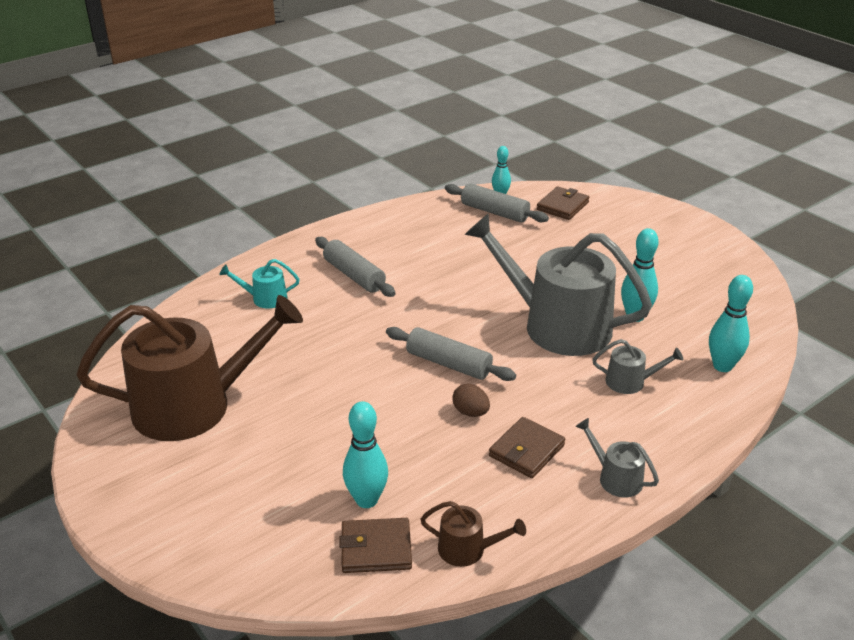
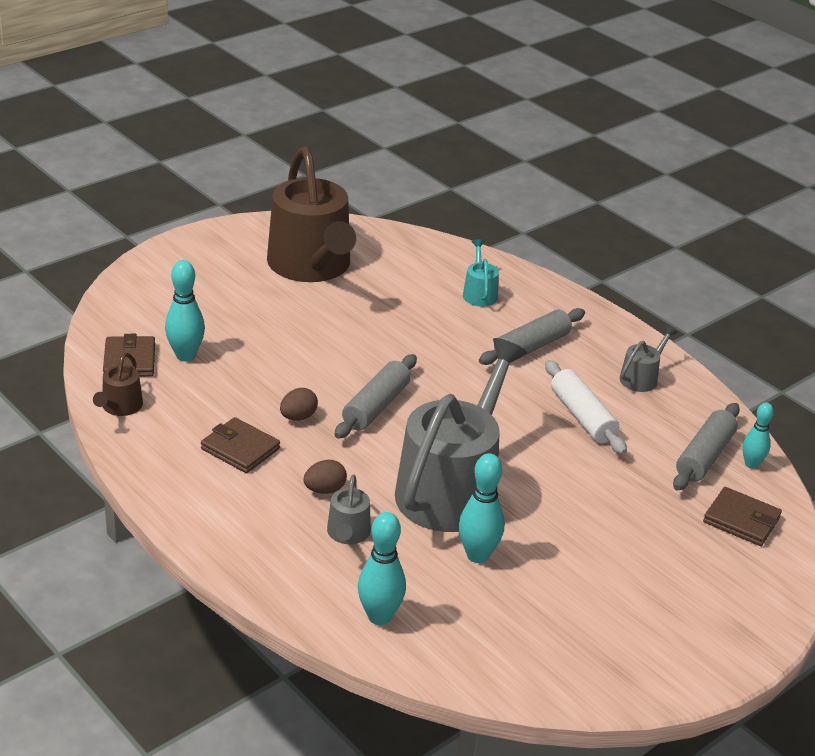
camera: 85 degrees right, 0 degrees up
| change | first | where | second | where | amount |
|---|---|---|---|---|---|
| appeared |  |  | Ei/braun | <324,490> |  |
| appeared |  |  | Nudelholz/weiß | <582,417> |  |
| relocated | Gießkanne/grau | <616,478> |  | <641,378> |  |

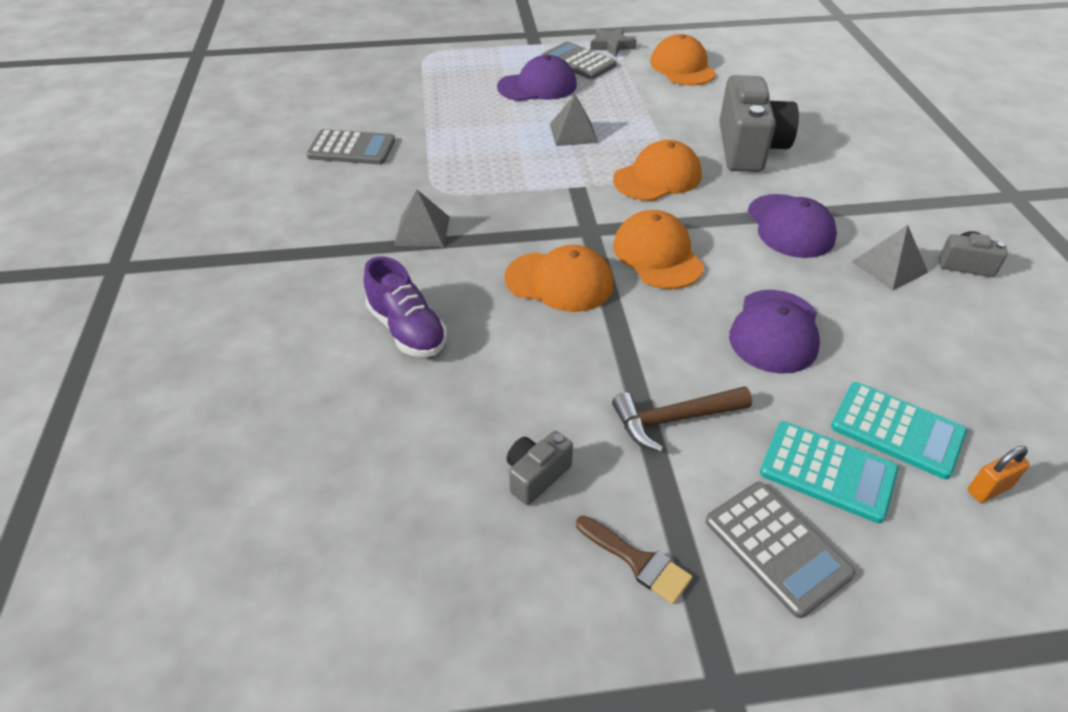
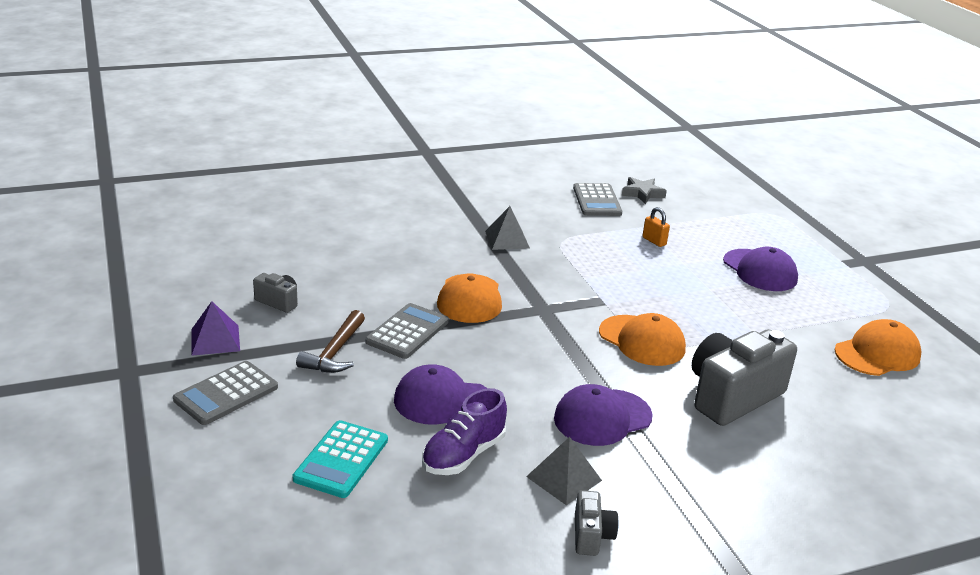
camera: 75 degrees right, 15 degrees down
| change | first | where | second | where | amount |
|---|---|---|---|---|---|
| exchanged | Pinsel/braun | <637,561> | Pyramide/lila | <215,340> |  |
| spun | Hammer/braun | <673,419> |  | <335,352> | 135 degrees counterclockwise |
| relocated | Taschenrechner/grau | <578,62> |  | <407,332> |  |
| relocated | Schuh/lila | <407,330> |  | <463,455> |  |
| relocated | Stern/grau | <612,46> |  | <642,193> |  |
| relocated | Vorhängeschloss/orange | <988,489> |  | <654,241> |  |
| spun | Kamera/grau | <749,148> |  | <732,396> | 150 degrees clockwise |
| missing | Pyramide/grau | <573,133> |  |  |  |
| missing | Kappe/orange | <657,255> |  |  |  |
| missing | Taschenrechner/türkis | <827,471> |  |  |  |

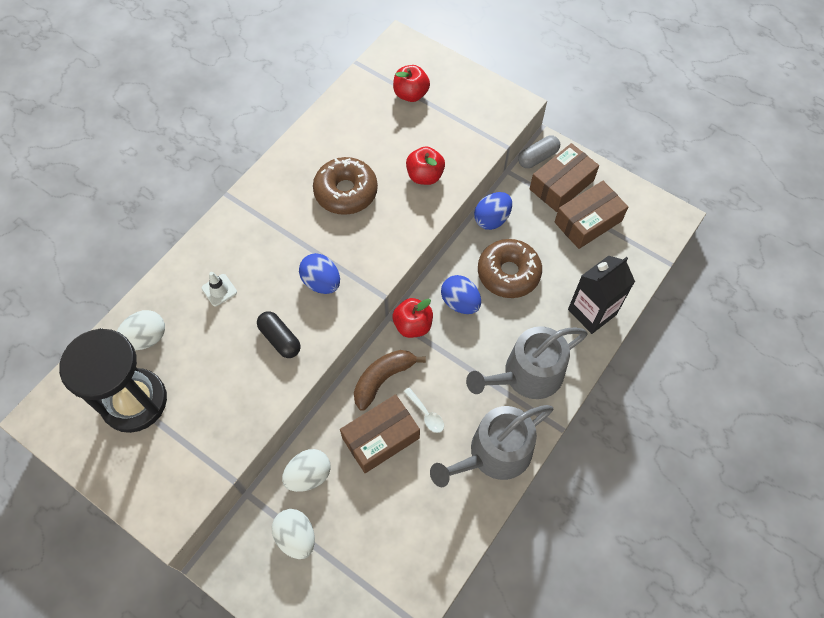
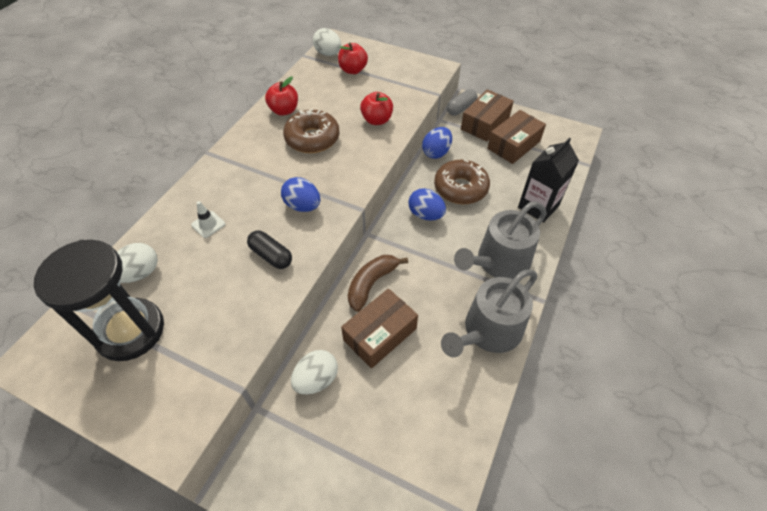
camera: 10 degrees left, 10 degrees down
| change | first | where | second | where | amount |
|---|---|---|---|---|---|
| relocated | Apfel/rot | <413,325> |  | <284,110> |  |
| relocated | Ei/weiß | <296,537> |  | <328,54> |  |
| missing | Löffel/weiß | <426,414> |  |  |  |

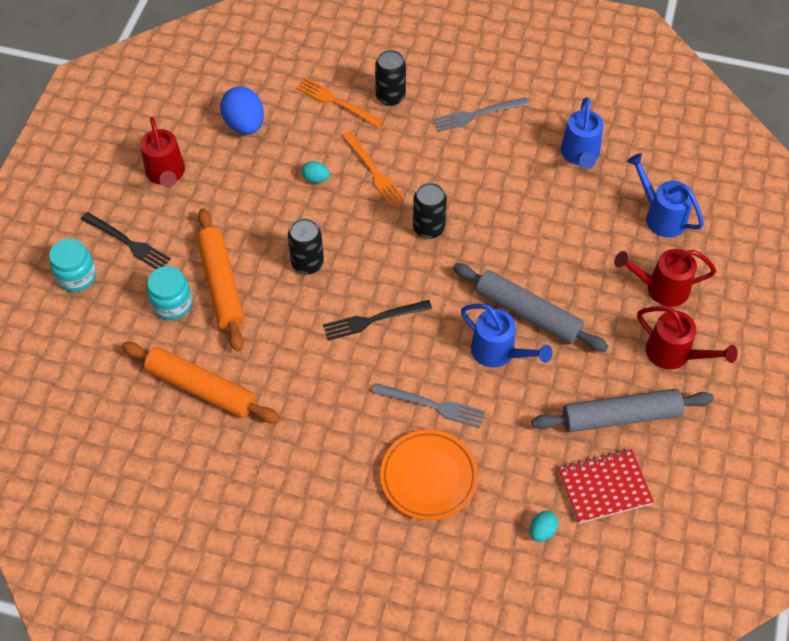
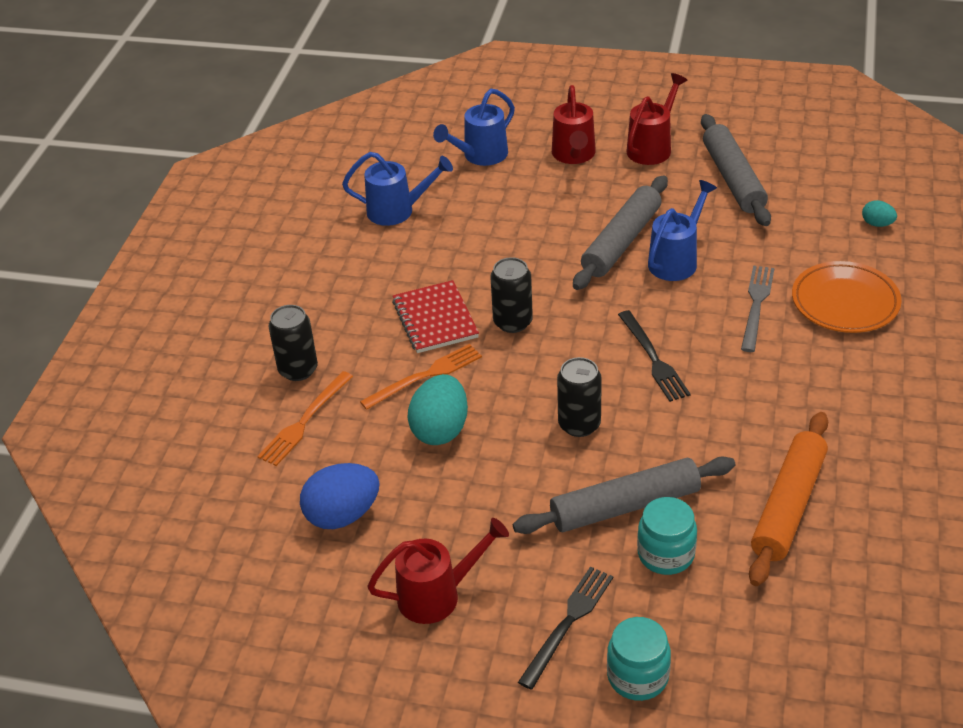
camera: 90 degrees left, 15 degrees down
| change | first | where | second | where | amount |
|---|---|---|---|---|---|
| relocated | Notizbuch/rot | <604,487> |  | <435,319> |  |
| size | Ei/türkis | <316,179> |  | <440,429> | x1.97 |
| colour | Nudelholz/orange | <221,284> | Nudelholz/grau | <625,506> |  |
| missing | Gabel/grau | <477,114> |  |  |  |

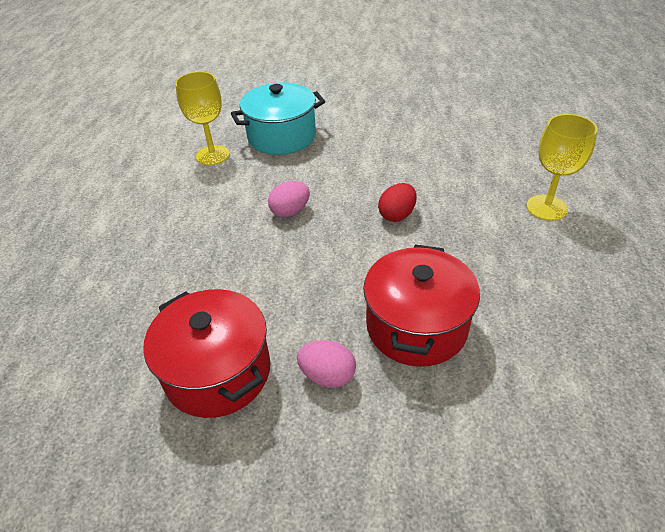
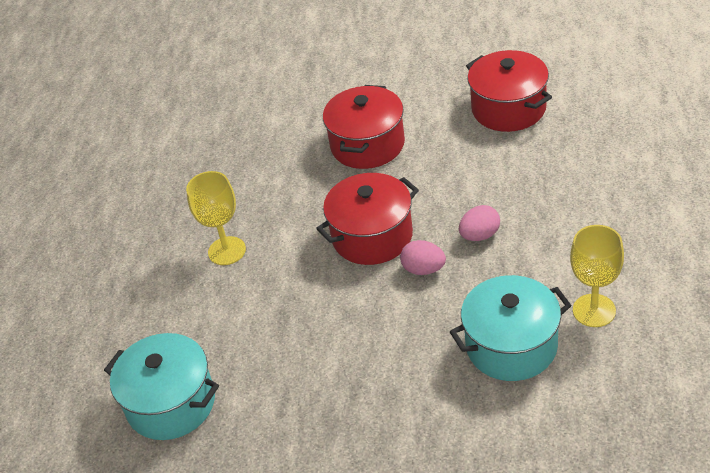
camera: 175 degrees left, 0 degrees up
| change | first | where | second | where | amount |
|---|---|---|---|---|---|
| appeared |  |  | Kochtopf/türkis | <171,403> |  |
| exchanged | Ei/rot | <397,215> | Kochtopf/rot | <372,236> |  |
| relocated | Ei/rosa | <327,375> |  | <423,269> |  |

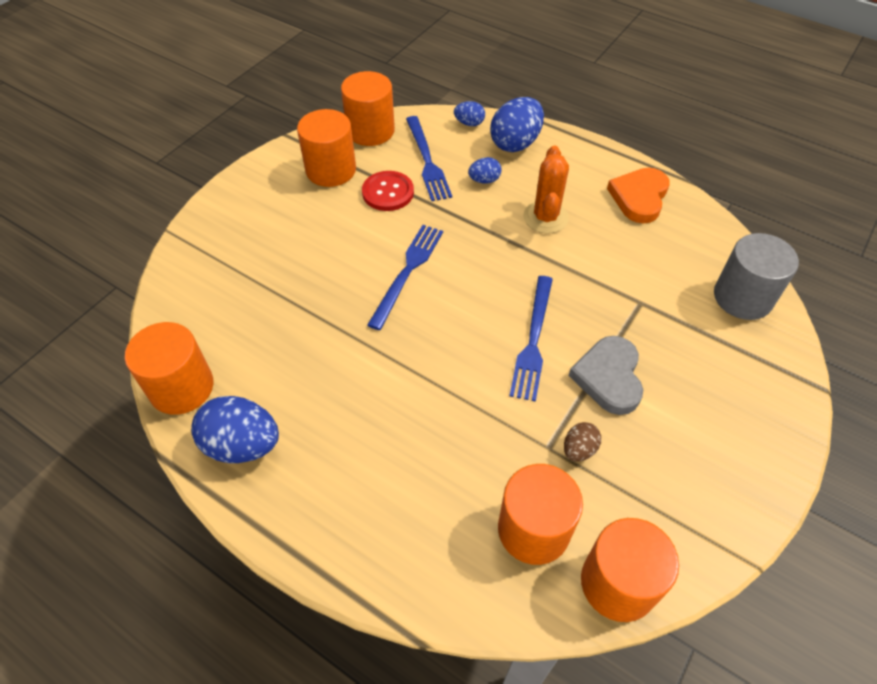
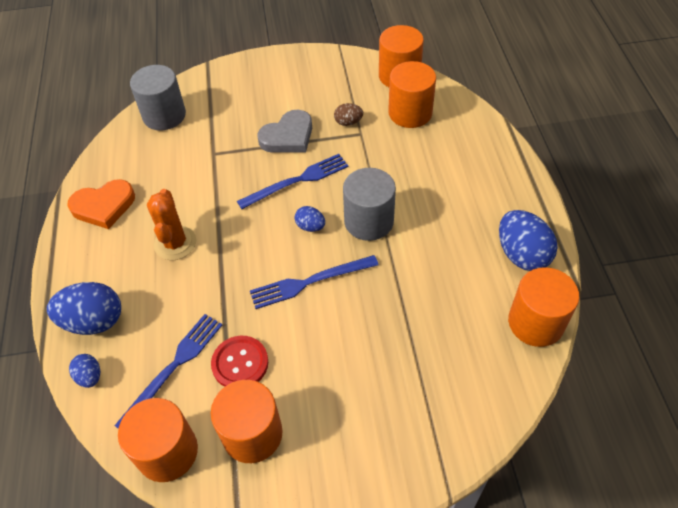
camera: 130 degrees left, 0 degrees up
| change | first | where | second | where | amount |
|---|---|---|---|---|---|
| spun | Kaktus/orange | <545,217> |  | <175,243> | 60 degrees counterclockwise |
| relocated | Ei/blau | <484,180> |  | <310,226> |  |
| appeared |  |  | Vollzylinder/grau | <369,221> |  |

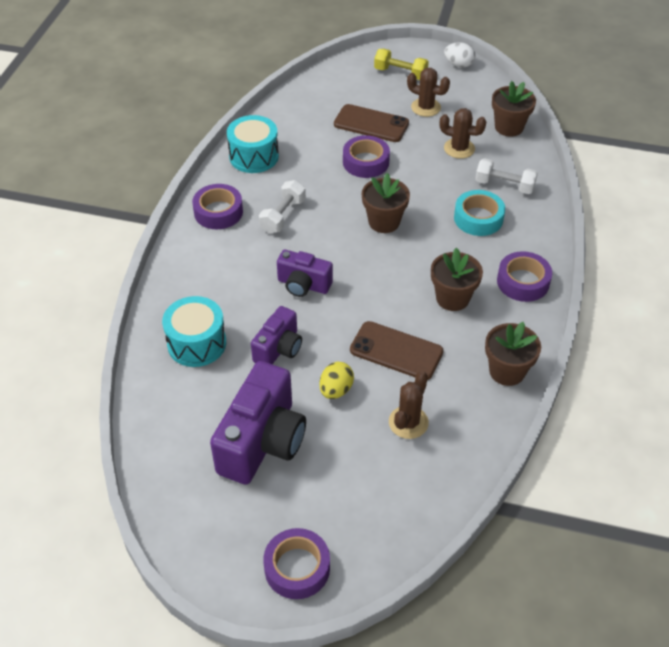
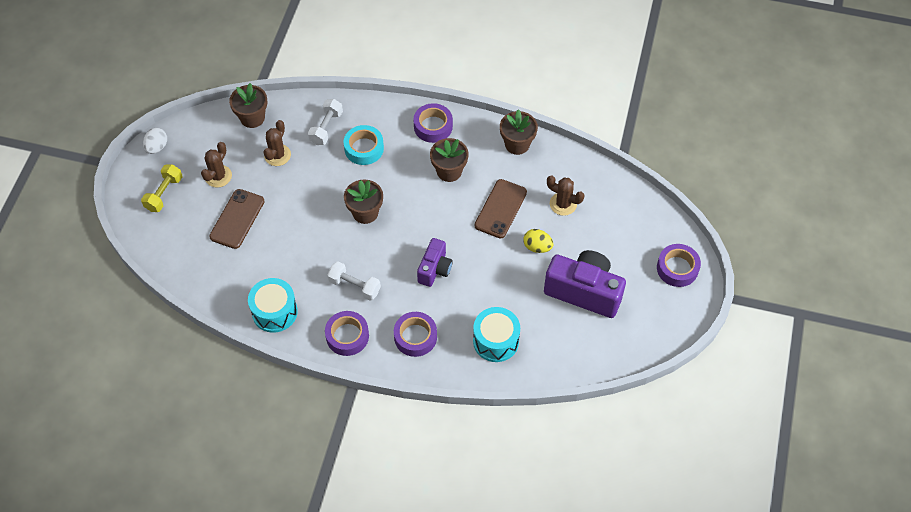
camera: 90 degrees left, 10 degrees up
| change | first | where | second | where | amount |
|---|---|---|---|---|---|
| relocated | Klebeband/lila | <366,162> |  | <415,337> |  |
| missing | Kamera/lila | <279,349> |  |  |  |

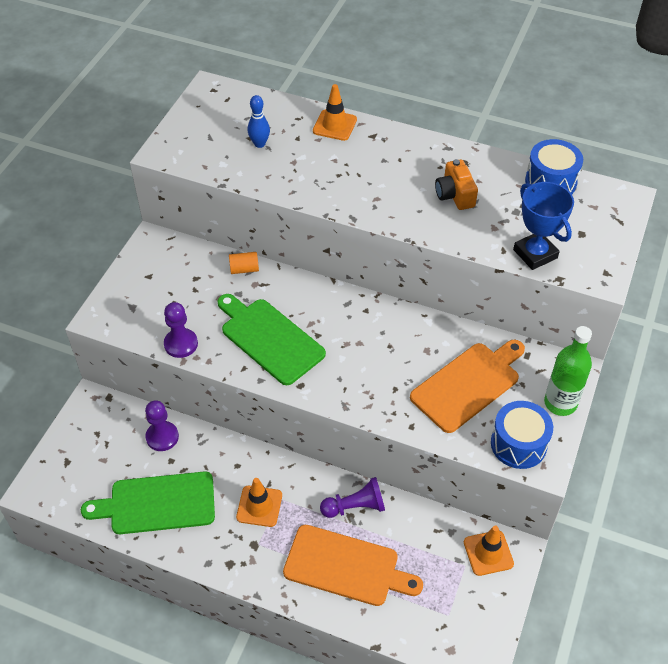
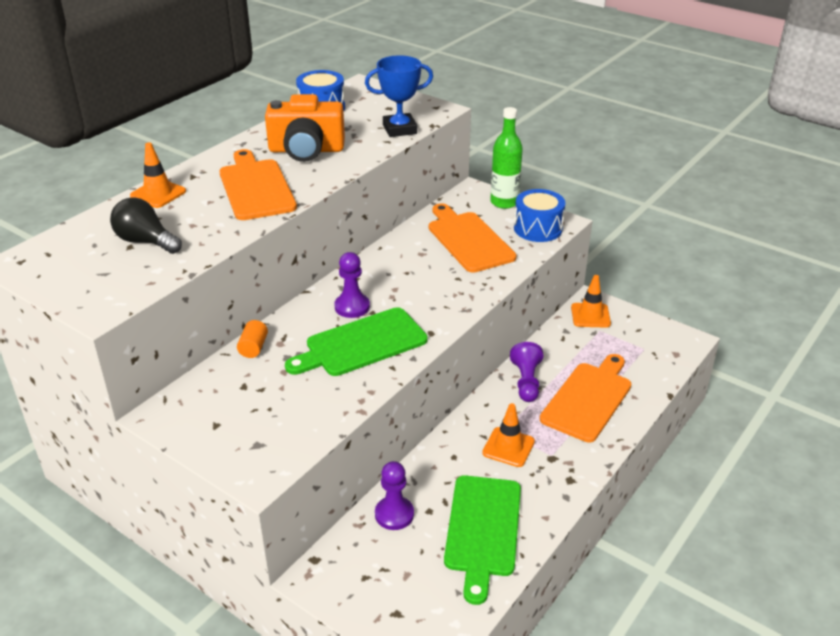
camera: 75 degrees left, 15 degrees down
| change | first | where | second | where | amount |
|---|---|---|---|---|---|
| exchanged | Bowlingkegel/blau | <259,144> | Glühbirne/schwarz | <146,242> |  |
| appeared |  |  | Schneidebrett/orange | <256,187> |  |
| size | Kamera/orange | <455,195> |  | <306,150> | x1.67 |
| relocated | Bauer/lila | <181,344> |  | <352,307> |  |

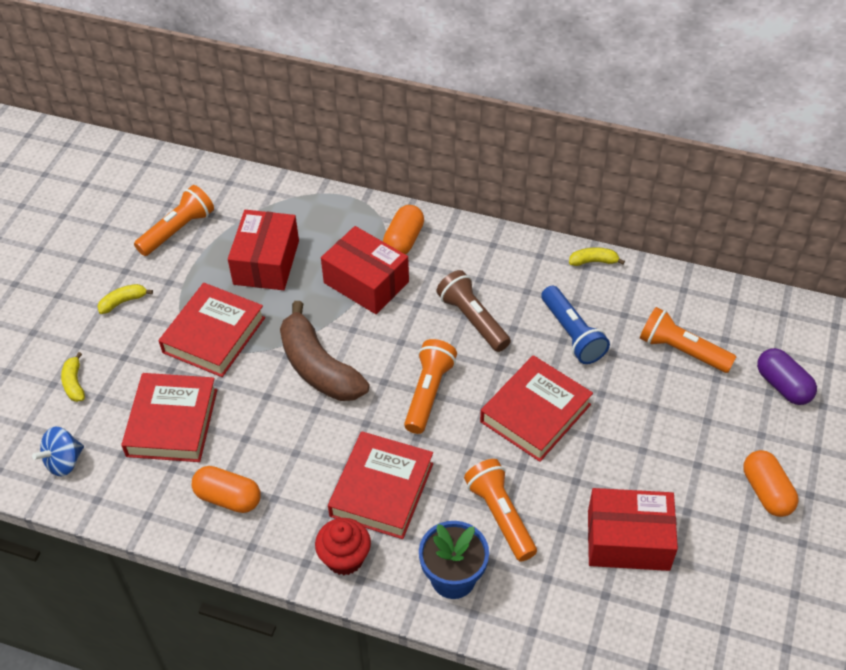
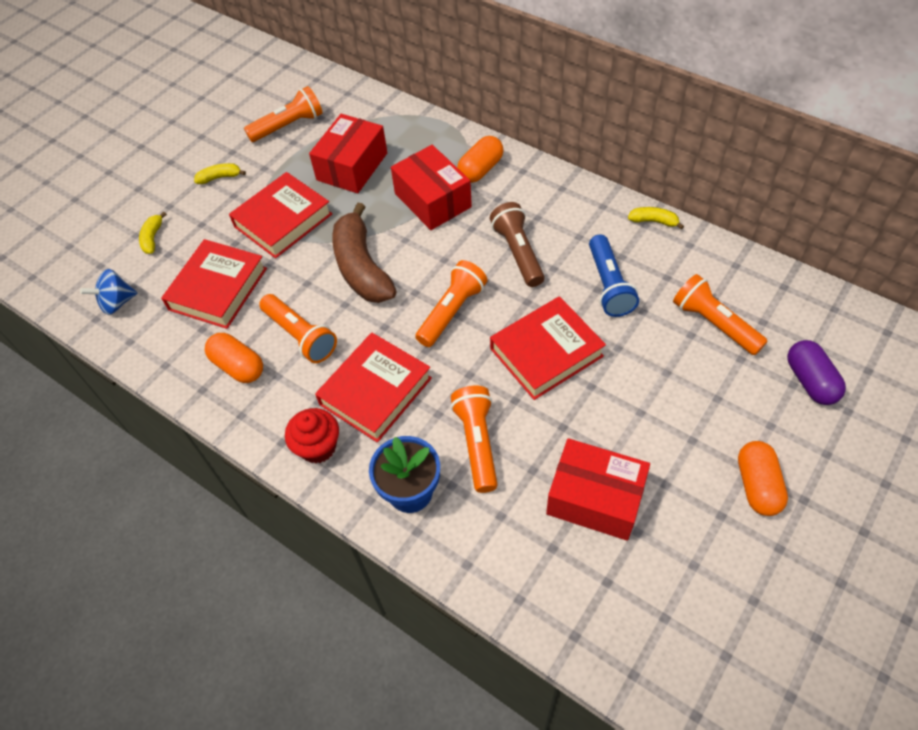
camera: 20 degrees right, 5 degrees up
| change | first | where | second | where | amount |
|---|---|---|---|---|---|
| appeared |  |  | Taschenlampe/orange | <300,336> |  |

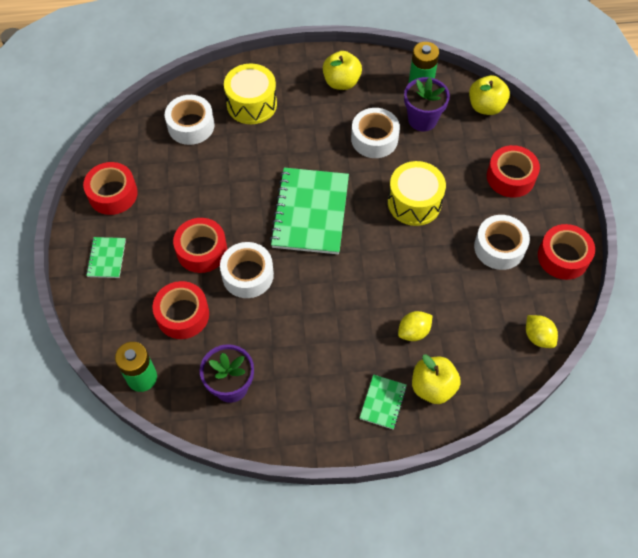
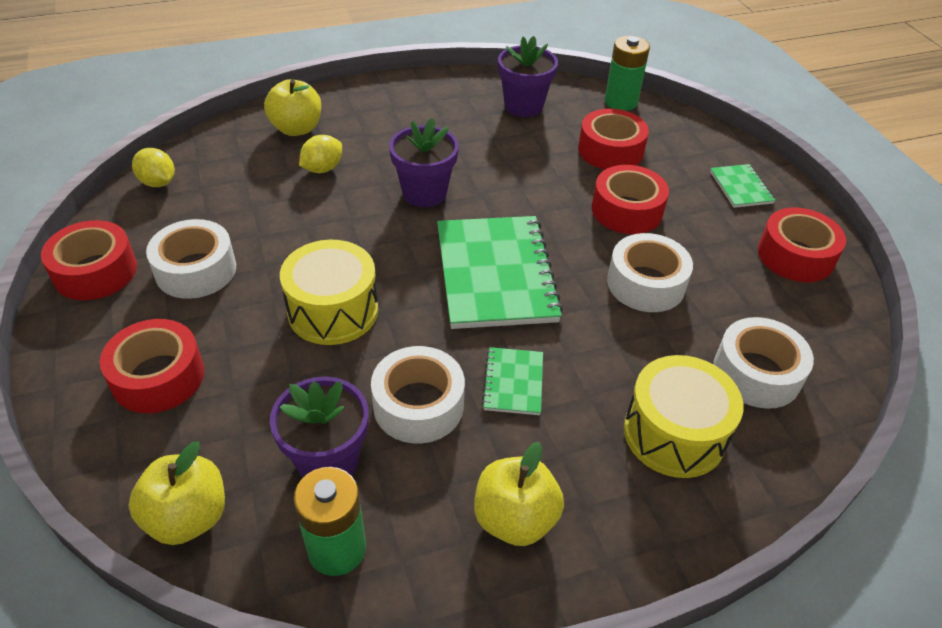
camera: 165 degrees right, 15 degrees down
| change | first | where | second | where | amount |
|---|---|---|---|---|---|
| appeared |  |  | Blumentopf/lila | <424,193> |  |
| relocated | Notizbuch/grün | <383,402> |  | <513,382> |  |
| relocated | Klebeband/weiß | <247,275> |  | <646,283> |  |

